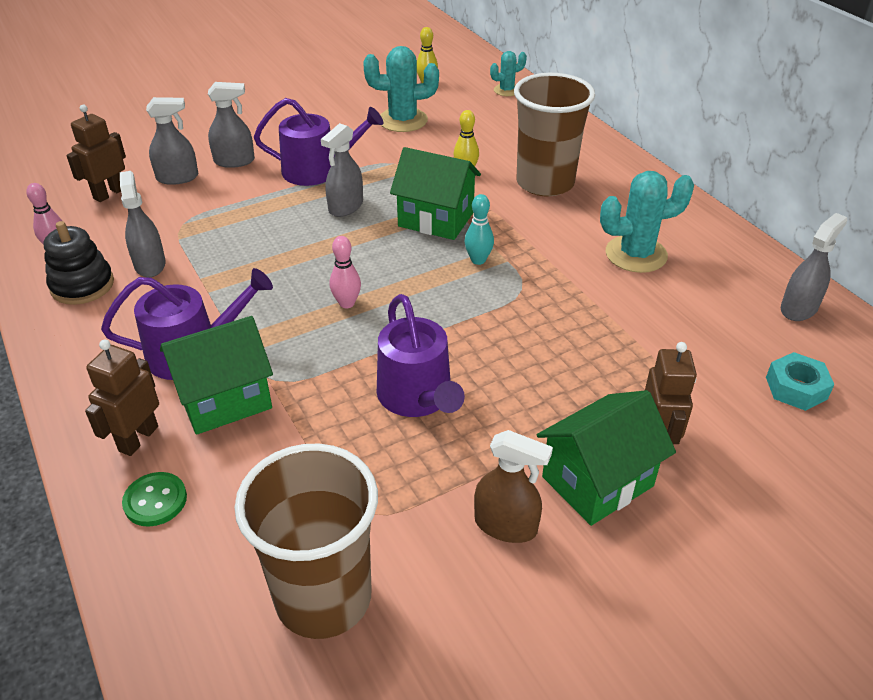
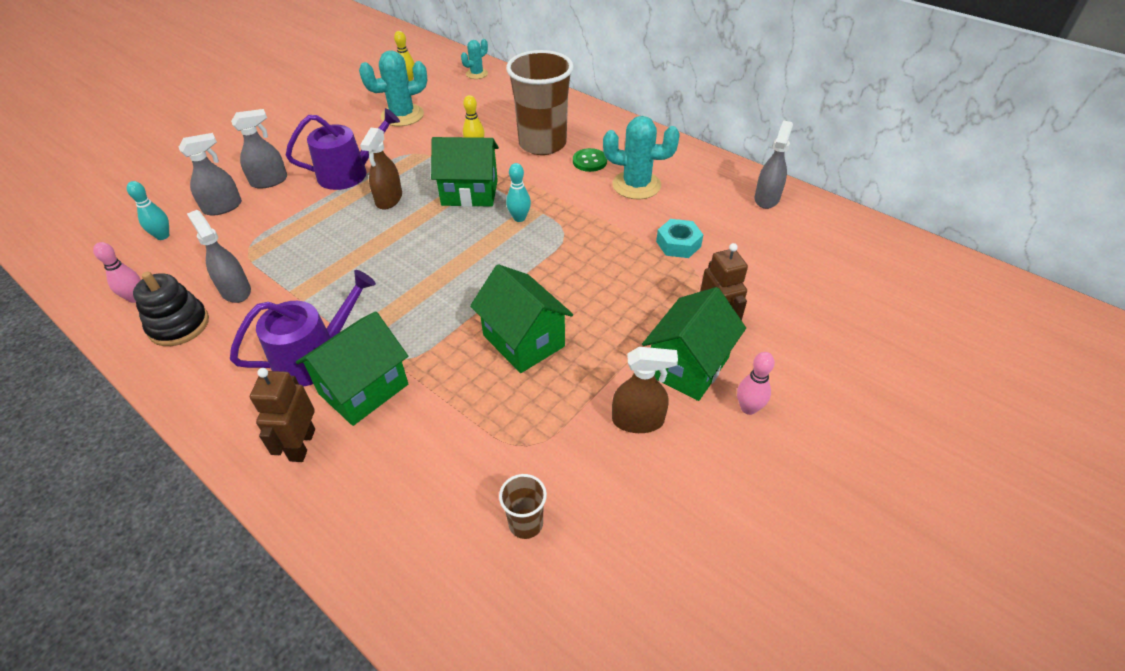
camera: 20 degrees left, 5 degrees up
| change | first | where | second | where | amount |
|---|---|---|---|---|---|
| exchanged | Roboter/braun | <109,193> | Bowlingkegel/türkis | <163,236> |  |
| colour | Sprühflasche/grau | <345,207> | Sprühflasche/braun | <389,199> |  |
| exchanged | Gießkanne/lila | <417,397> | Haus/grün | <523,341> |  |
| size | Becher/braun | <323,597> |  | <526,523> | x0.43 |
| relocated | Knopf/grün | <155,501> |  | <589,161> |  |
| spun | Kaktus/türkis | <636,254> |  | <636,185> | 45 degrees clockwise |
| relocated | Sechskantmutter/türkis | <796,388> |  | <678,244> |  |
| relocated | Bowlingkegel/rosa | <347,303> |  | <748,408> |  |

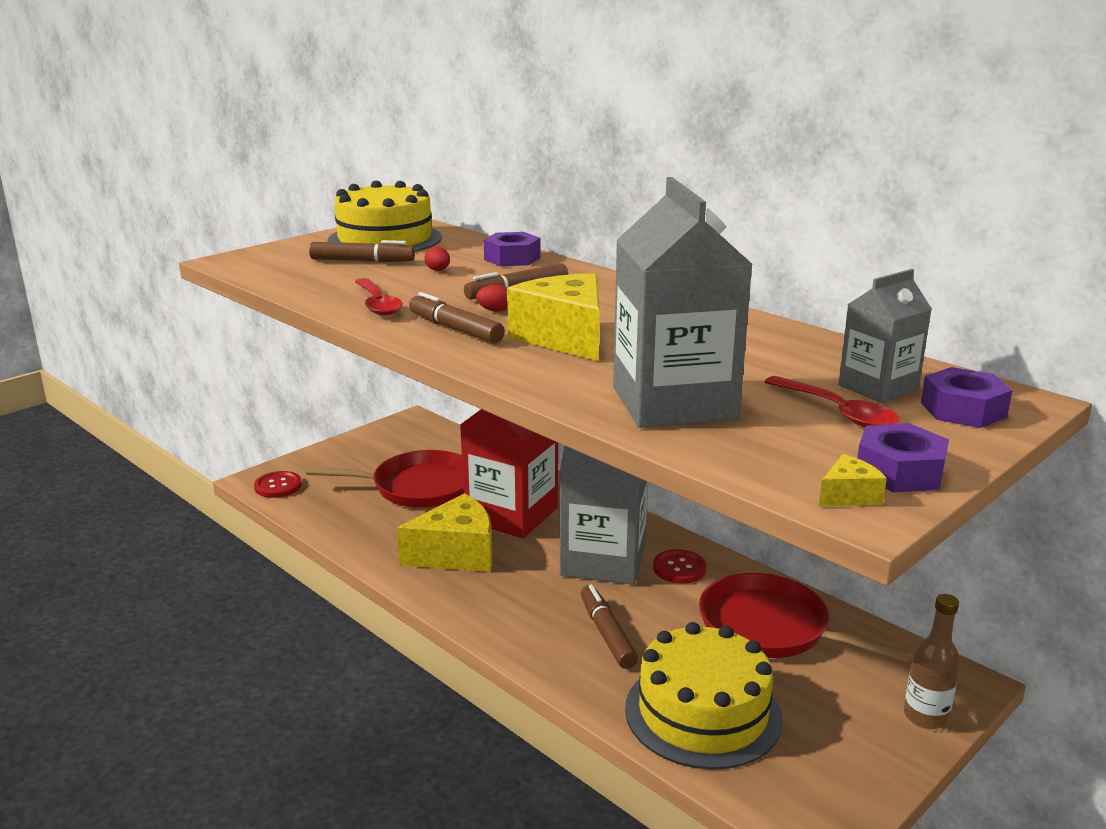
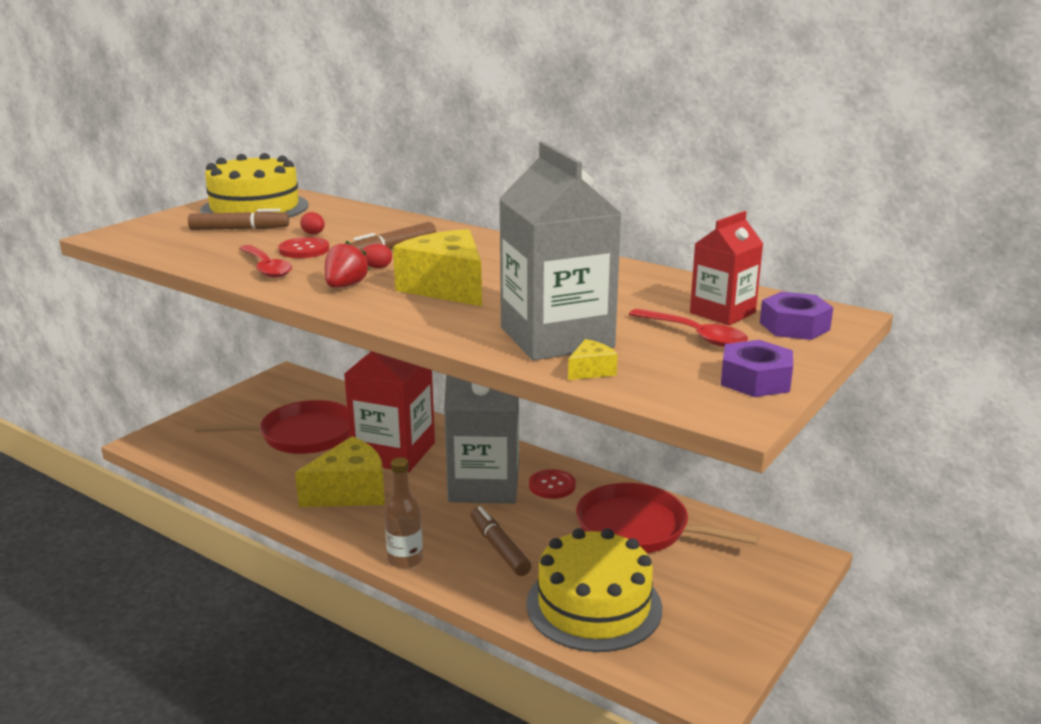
camera: 10 degrees left, 0 degrees up
| change | first | where | second | where | amount |
|---|---|---|---|---|---|
| relocated | Knopf/rot | <278,486> |  | <304,250> |  |
| exchanged | Filzstift/braun | <455,329> | Erdbeere/rot | <345,286> |  |
| relocated | Flasche/braun | <925,717> |  | <405,560> |  |
| relocated | Käse/gelb | <848,496> |  | <591,371> |  |
| colour | Getränkekarton/grau | <878,387> | Getränkekarton/rot | <722,313> |  |
| missing | Sechskantmutter/lila | <512,258> |  |  |  |

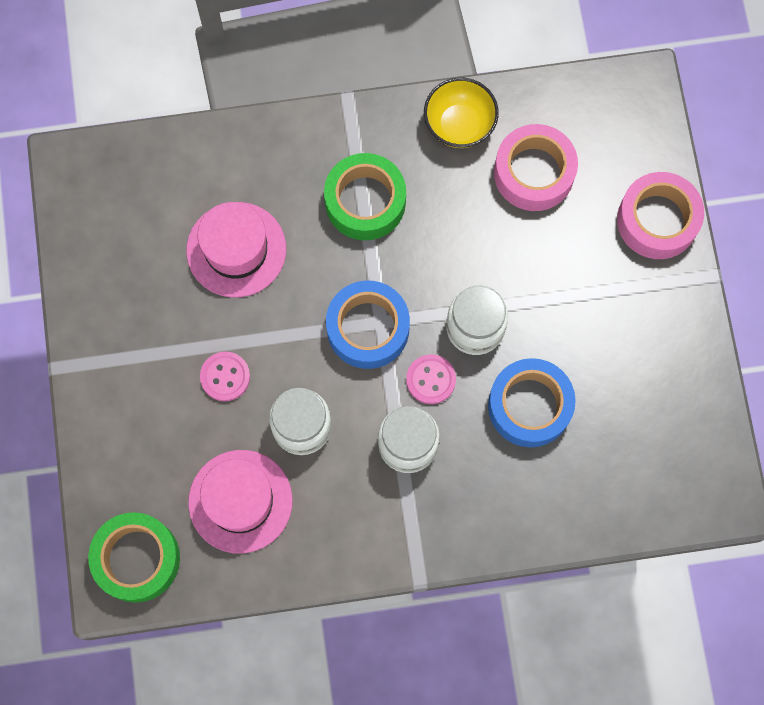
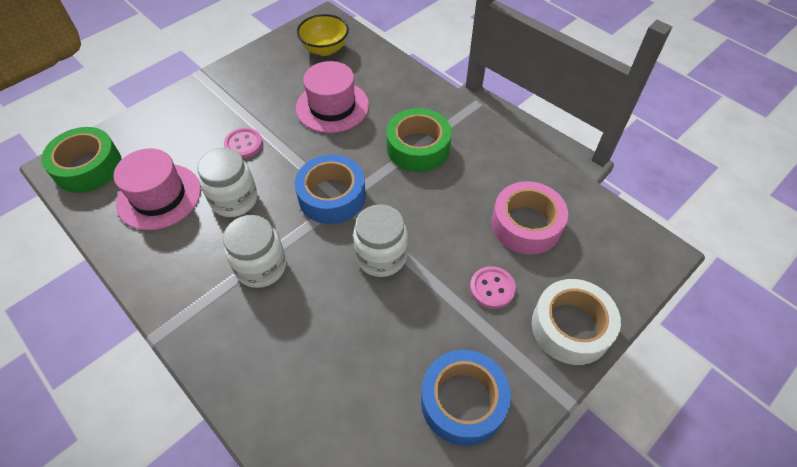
camera: 55 degrees right, 20 degrees down
| change | first | where | second | where | amount |
|---|---|---|---|---|---|
| relocated | Schüssel/gelb | <459,125> |  | <325,49> |  |
| relocated | Klebeband/blau | <529,406> |  | <463,401> |  |
| relocated | Knopf/rosa | <431,380> |  | <492,288> |  |
| colour | Klebeband/rosa | <657,220> | Klebeband/weiß | <571,327> |  |

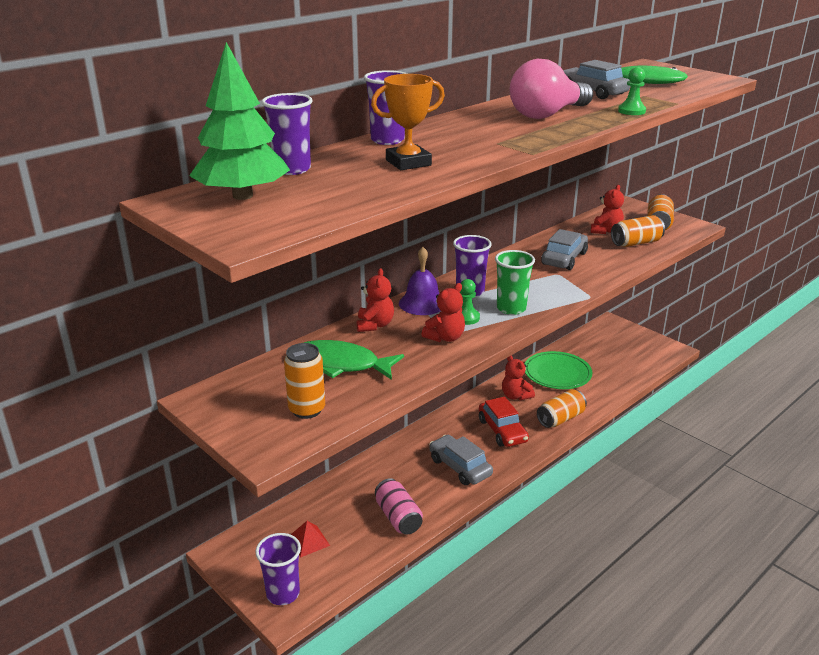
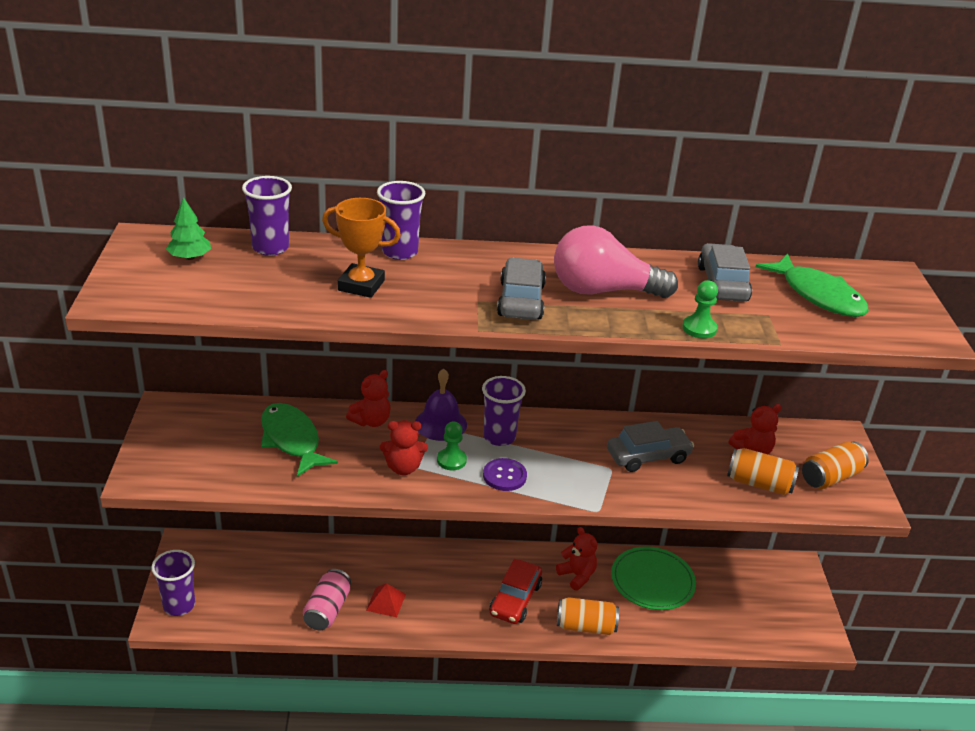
camera: 40 degrees right, 5 degrees up
| change | first | where | second | where | amount |
|---|---|---|---|---|---|
| size | Baum/grün | <242,196> |  | <190,257> | x0.49 |
| relocated | Pyramide/rot | <308,541> |  | <386,602> |  |
| exchanged | Becher/grün | <511,308> | Knopf/lila | <504,476> |  |
| relocated | Auto/grau | <460,467> |  | <520,300> |  |
| spun | Teddybär/rot | <515,396> |  | <577,575> | 135 degrees clockwise |
| missing | Dose/orange | <307,410> |  |  |  |

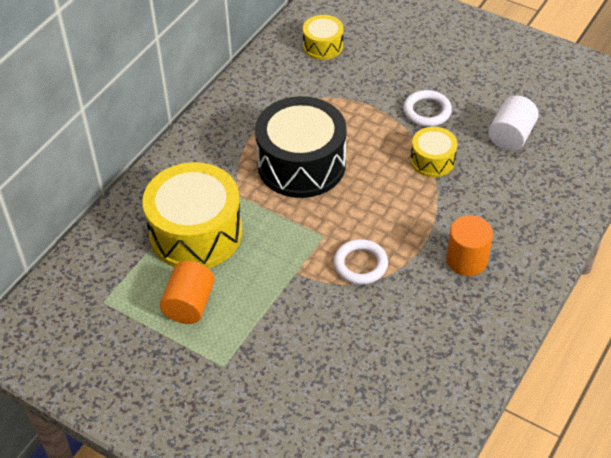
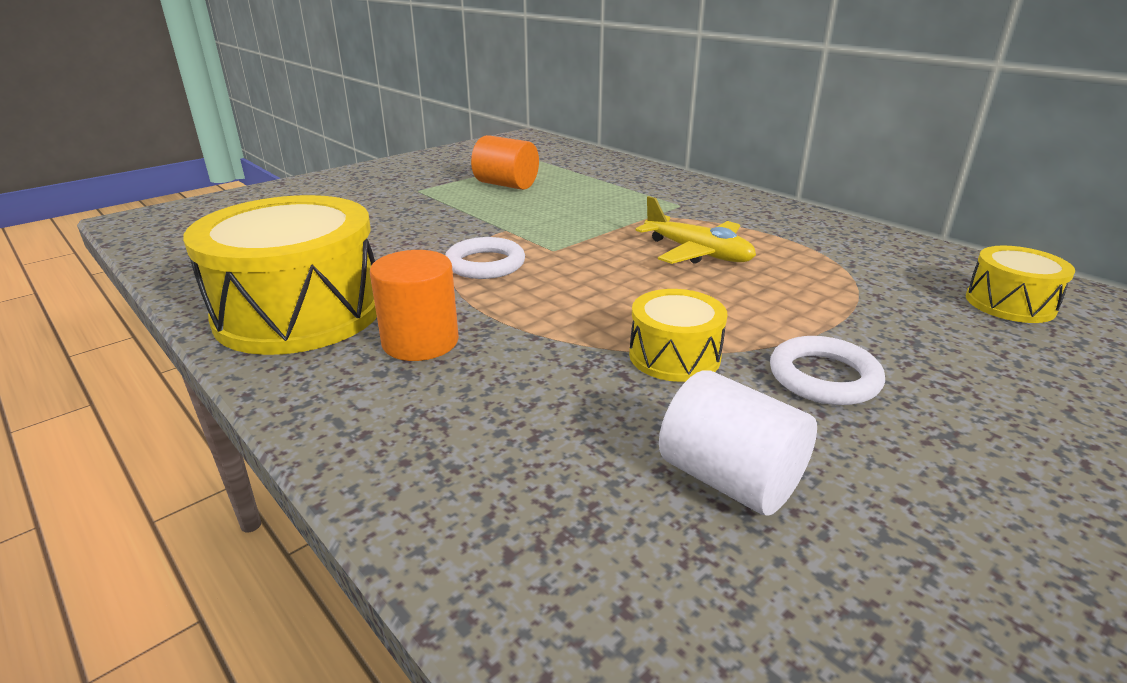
camera: 105 degrees right, 20 degrees down
| change | first | where | second | where | amount |
|---|---|---|---|---|---|
| relocated | Trommel/gelb | <196,233> |  | <299,312> |  |
| exchanged | Trommel/schwarz | <301,164> | Flugzeug/gelb | <697,253> |  |

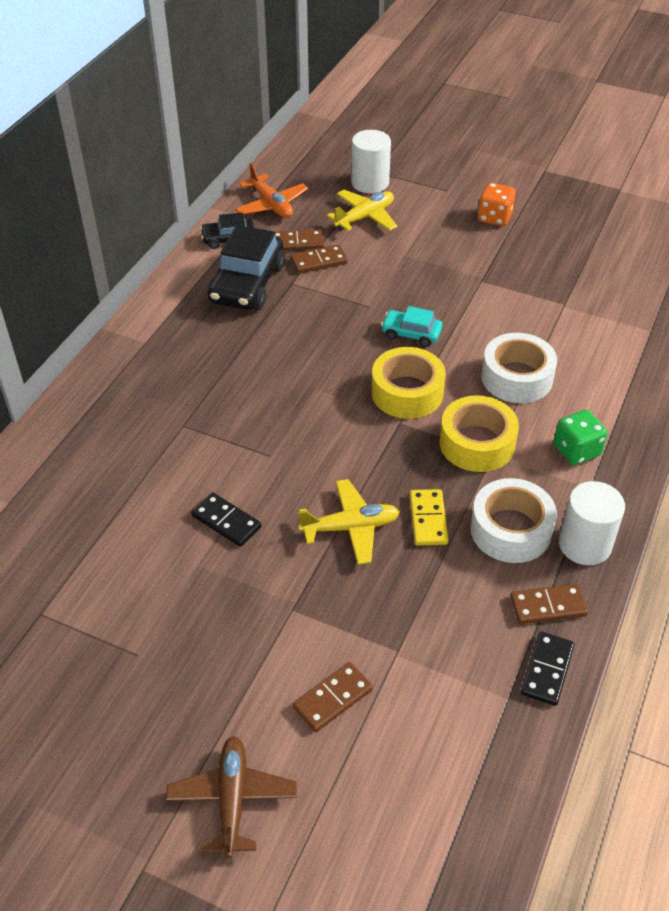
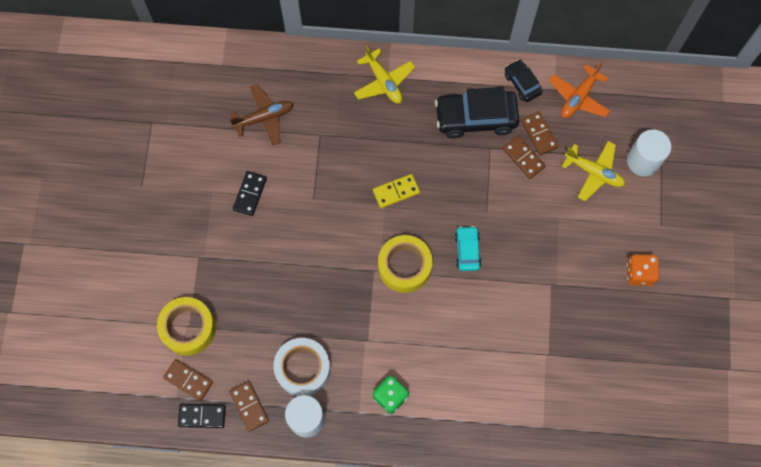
camera: 70 degrees right, 25 degrees up
| change | first | where | second | where | amount |
|---|---|---|---|---|---|
| relocated | Klebeband/gelb | <477,443> |  | <188,328> |  |
| relocated | Dominostein/braun | <333,699> |  | <188,380> |  |
| relocated | Flugzeug/braun | <232,799> |  | <264,118> |  |
| relocated | Flugzeug/gelb | <350,527> |  | <383,82> |  |
| relocated | Dominostein/gelb | <428,519> |  | <396,192> |  |
| missing | Klebeband/weiß | <516,377> |  |  |  |

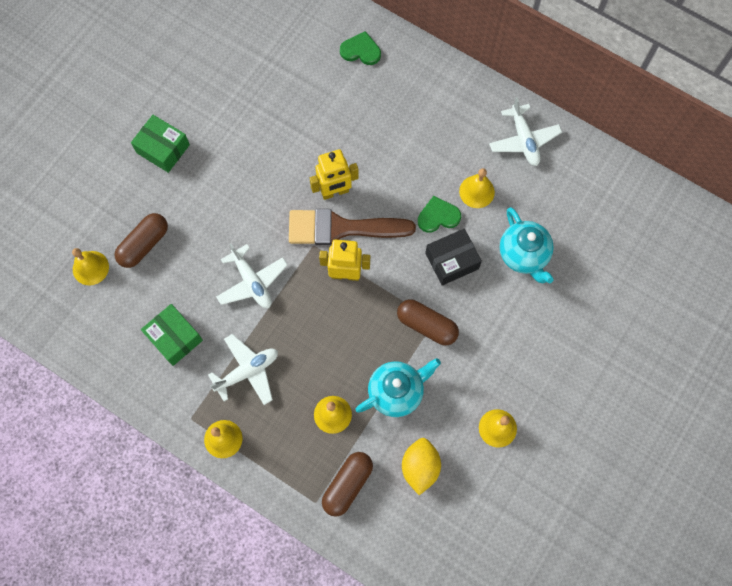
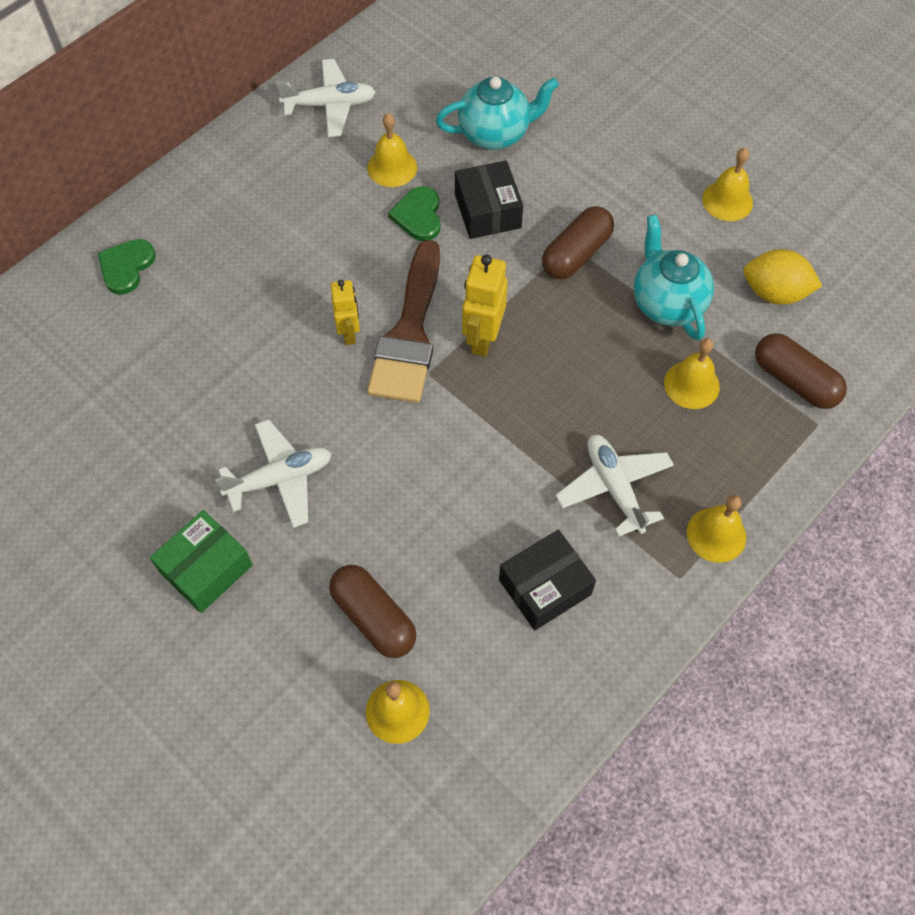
camera: 80 degrees left, 10 degrees down
| change | first | where | second | where | amount |
|---|---|---|---|---|---|
| relocated | Flugzeug/weiß | <252,282> |  | <280,478> |  |
| size | Roboter/gelb | <335,192> |  | <349,333> | x0.66 |
| colour | Schachtel/grün | <174,338> | Schachtel/schwarz | <545,587> |  |

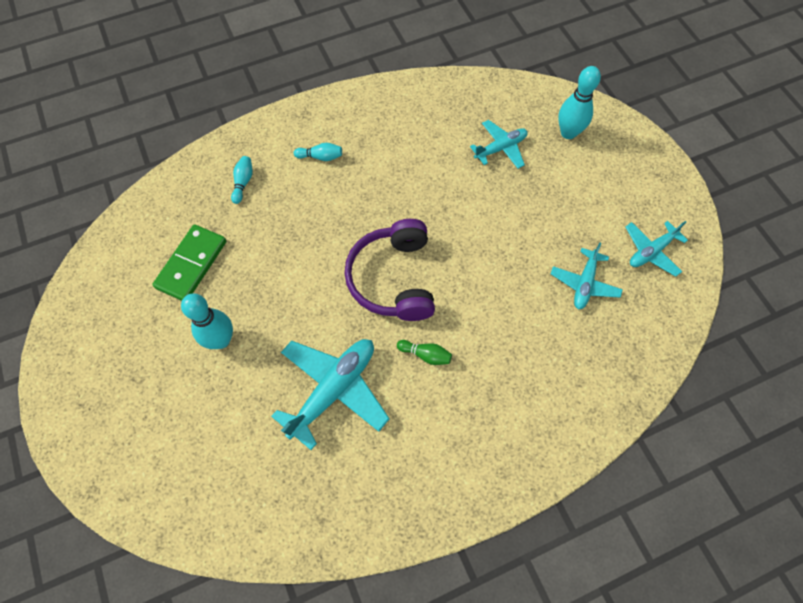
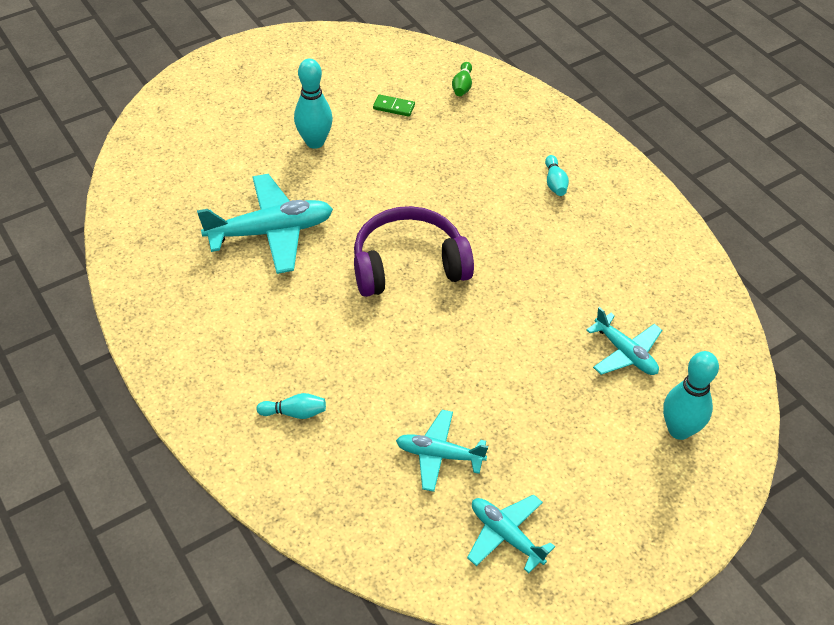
camera: 80 degrees right, 15 degrees down
| change | first | where | second | where | amount |
|---|---|---|---|---|---|
| spun | Flugzeug/türkis | <333,390> |  | <271,232> | 45 degrees counterclockwise |
| relocated | Bowlingkegel/türkis | <243,183> |  | <294,413> |  |
| size | Dominostein/grün | <192,264> |  | <394,107> | x0.49 |
| relocated | Bowlingkegel/grün | <425,355> |  | <462,86> |  |

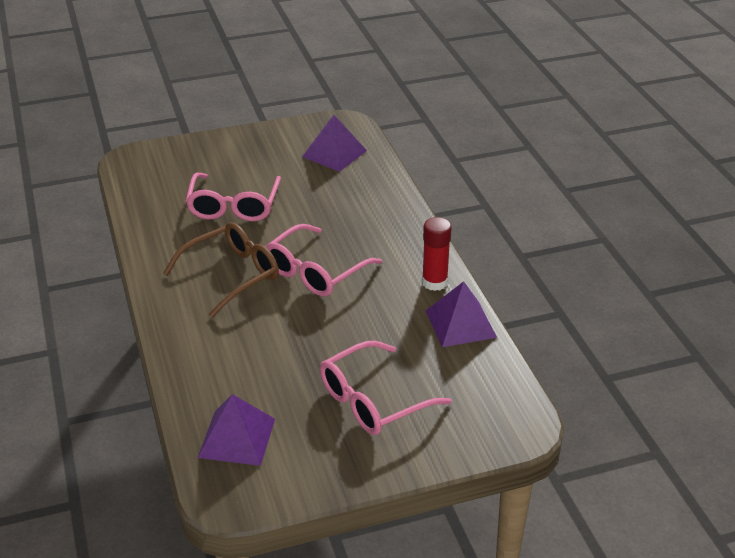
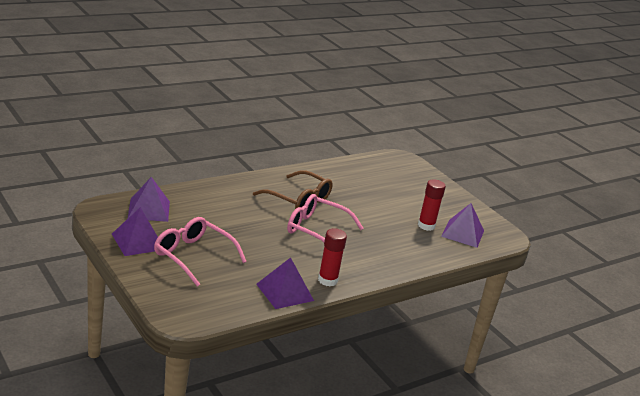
camera: 70 degrees right, 10 degrees down
| change | first | where | second | where | amount |
|---|---|---|---|---|---|
| appeared |  |  | Pyramide/lila | <138,241> |  |
| appeared |  |  | Klebestift/rot | <426,226> |  |
| missing | Brille/rosa | <234,206> |  |  |  |

